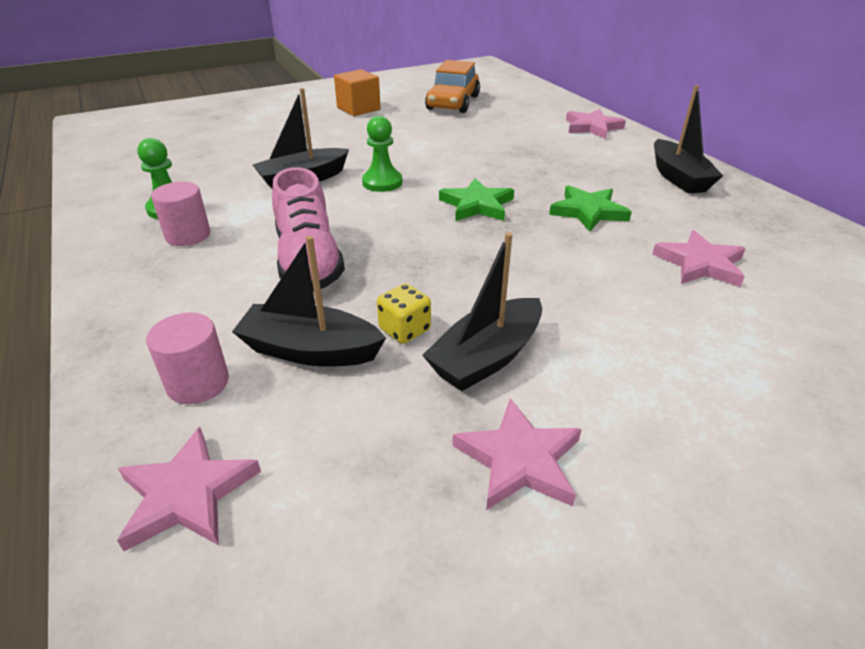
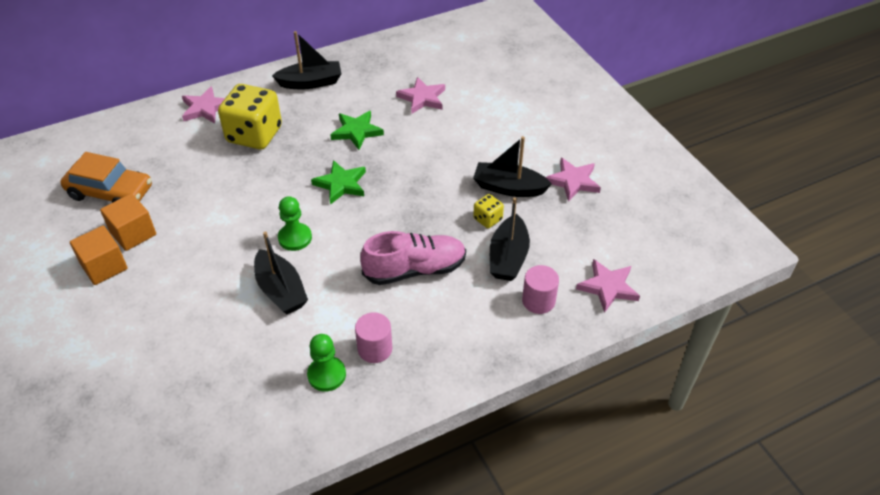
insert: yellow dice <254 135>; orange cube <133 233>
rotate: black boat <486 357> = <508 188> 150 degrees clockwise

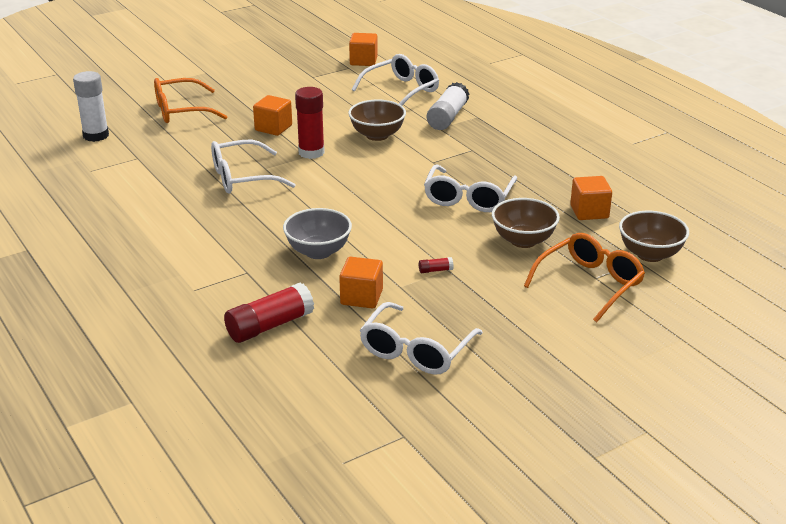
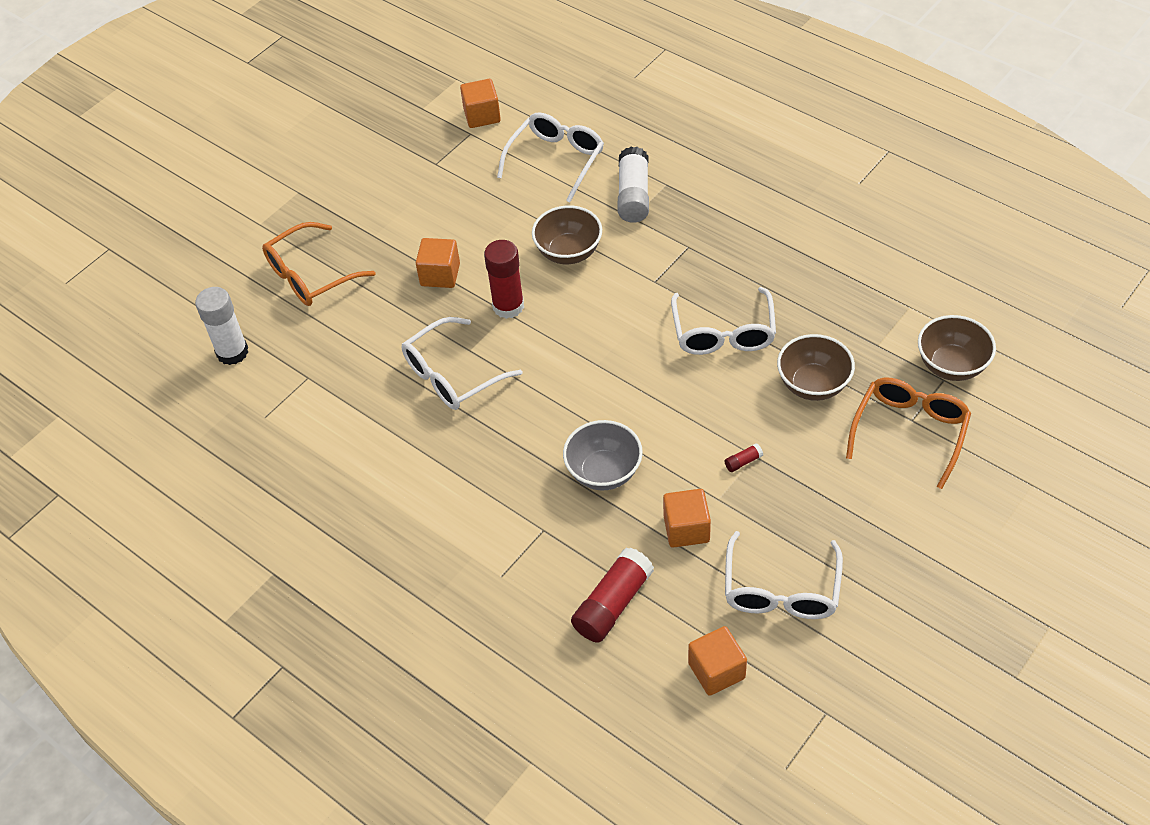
move: orange cube <589 212> to <716 671>

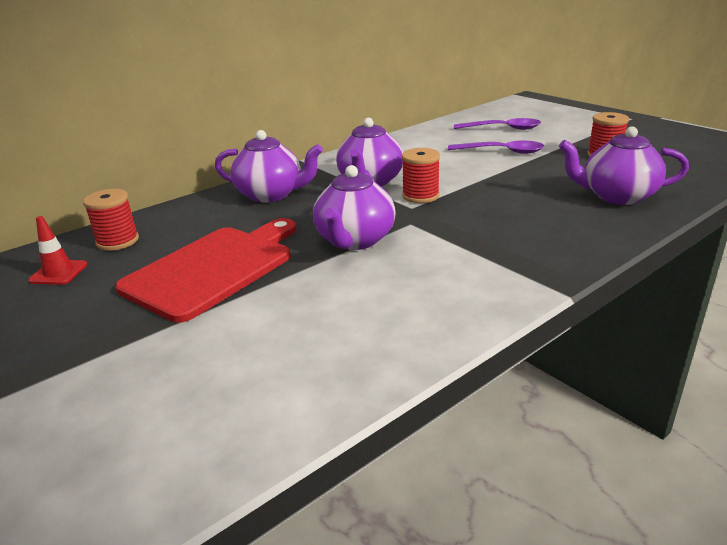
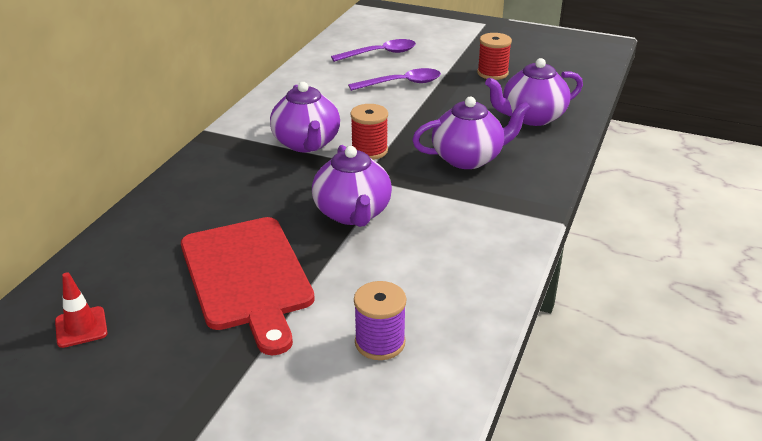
delete: red spool <118 241>
insert: purple spool <380 342>
move: purple teapot <271 194> to <468 158>
rotate: red cutting board <214 268> = <247 277> 150 degrees clockwise

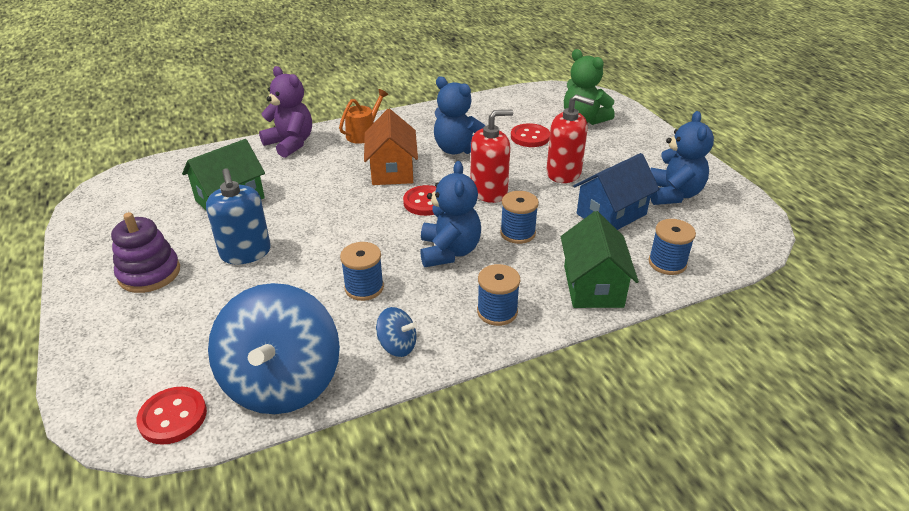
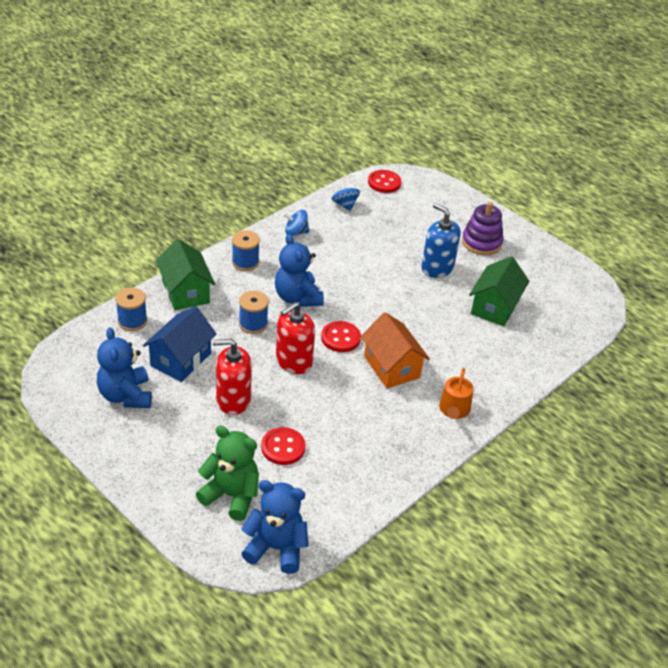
delete: purple teddy bear <290 144>; blue spool <364 288>
move: blue teddy bear <457 149> to <276 548>
resize: blue spinning top <282 382> = <345 205> x0.43

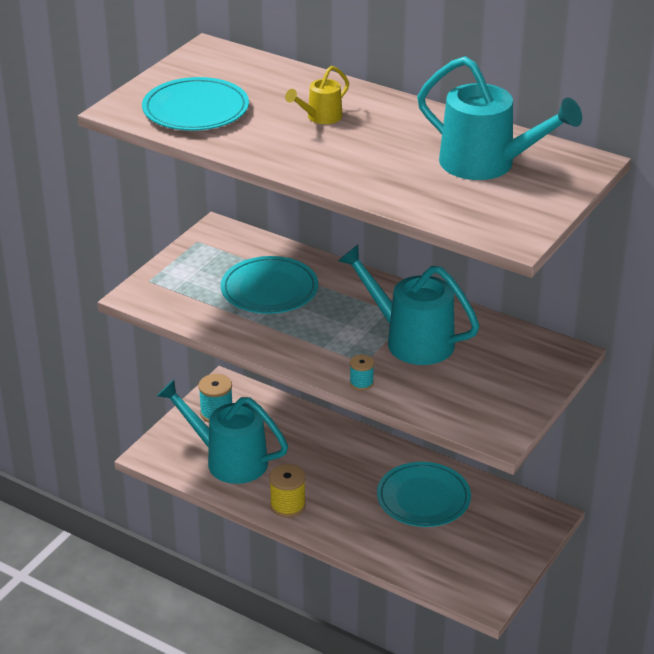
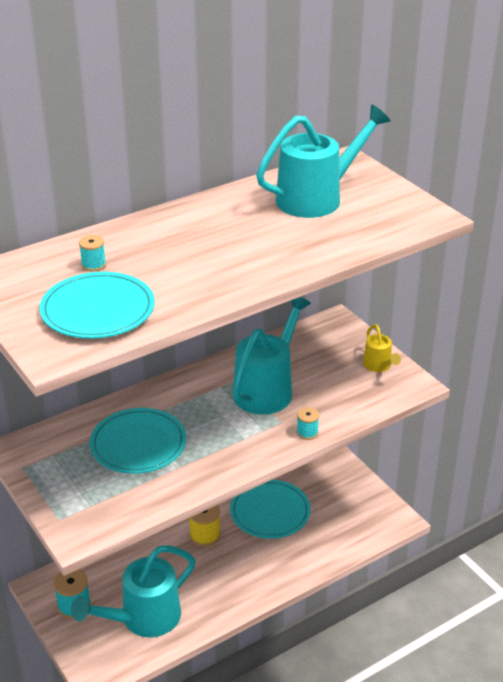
insert: turquoise spool <93 265>
move: yellow watering can <320 117> to <379 366>; yellow spool <287 505> to <205 535>
rotate: turquoise watering can <410 340> = <268 388> 150 degrees clockwise

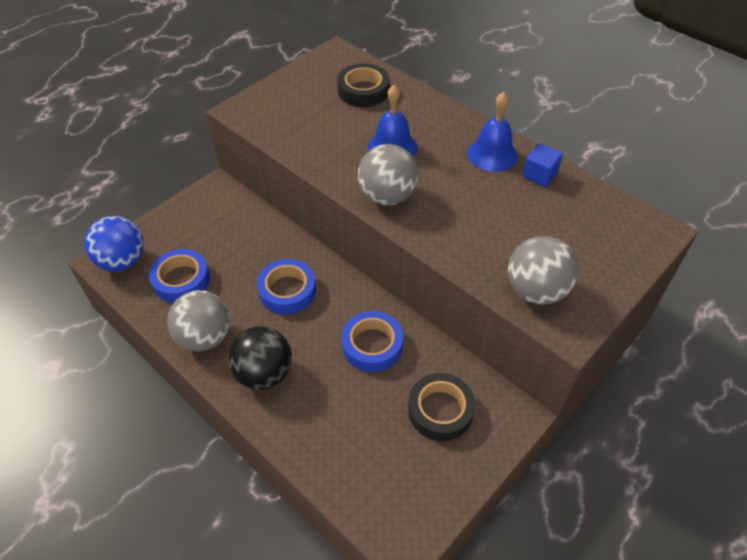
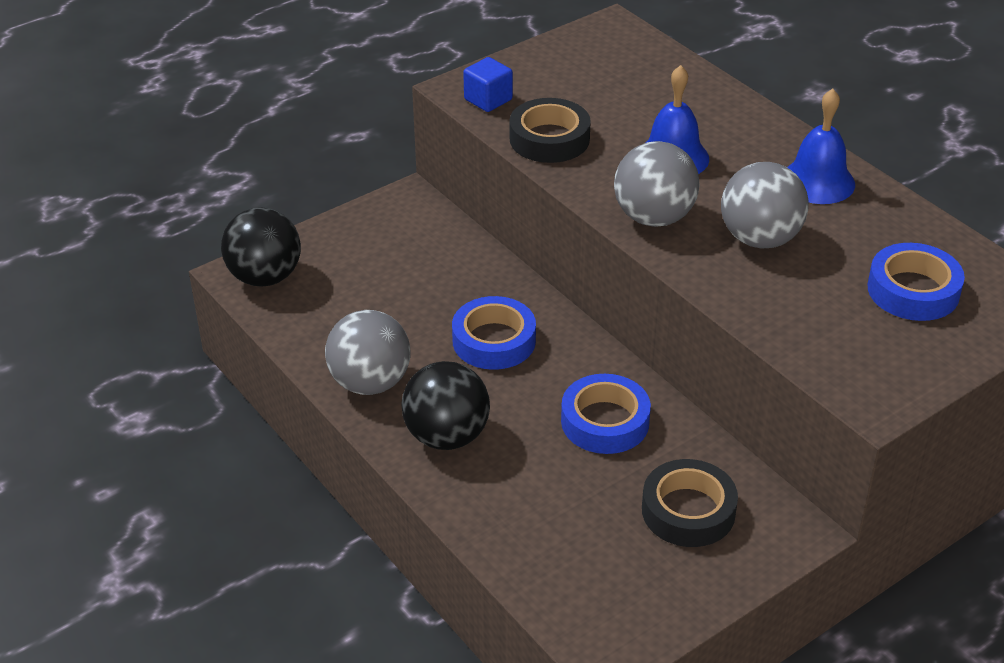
move: black tape <363 91> to <549 139>; blue cube <539 175> to <488 99>; grey ball <536 291> to <760 239>; blue tape <181 280> to <913 290>
recolor: blue ball <122 261> to black ball <265 277>

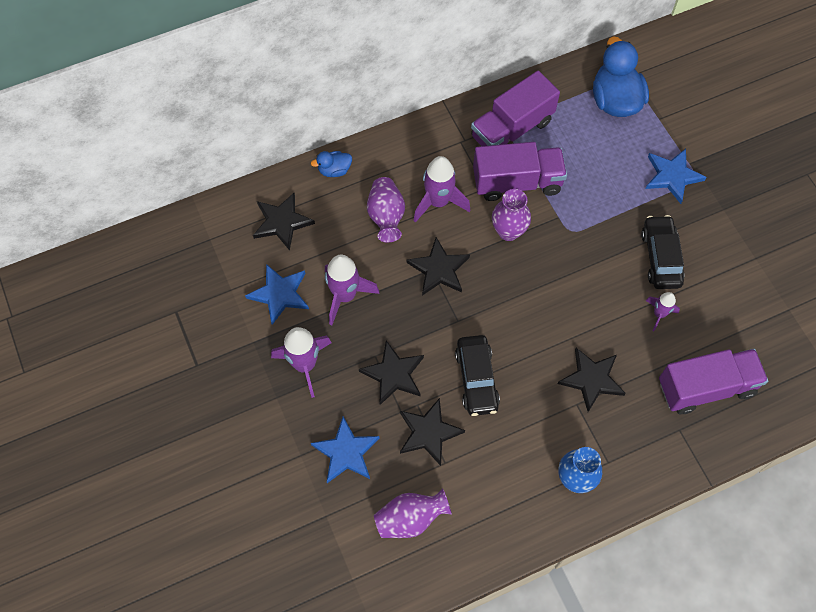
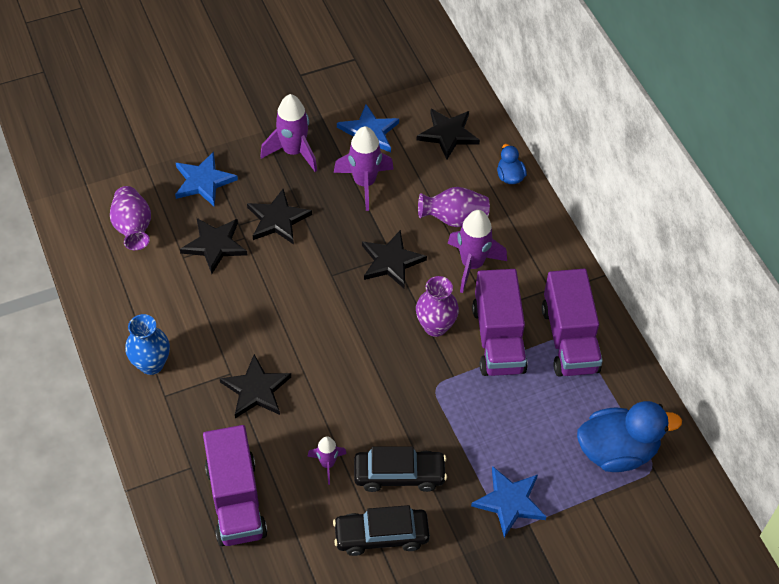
move: black car <476 379> to <381 535>
rotate: purple truck <512 129> = <569 339> 150 degrees counterclockwise

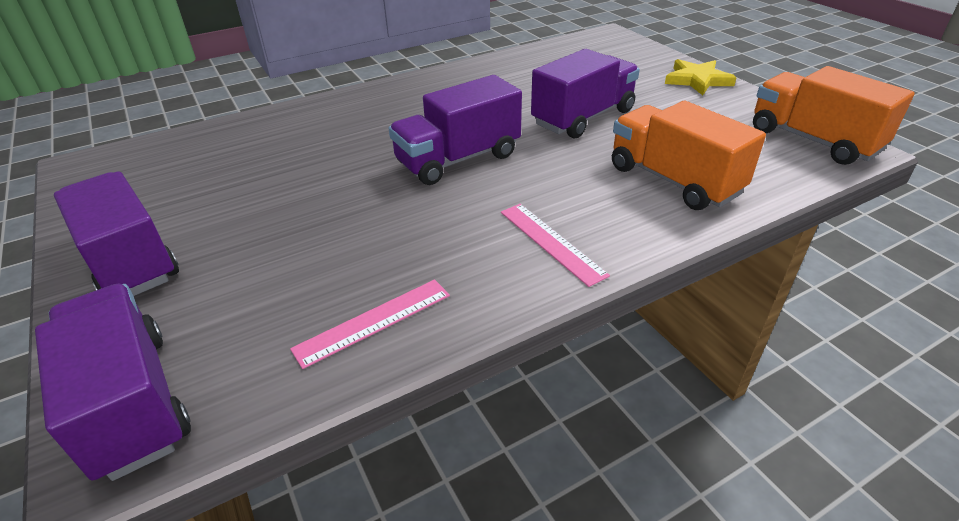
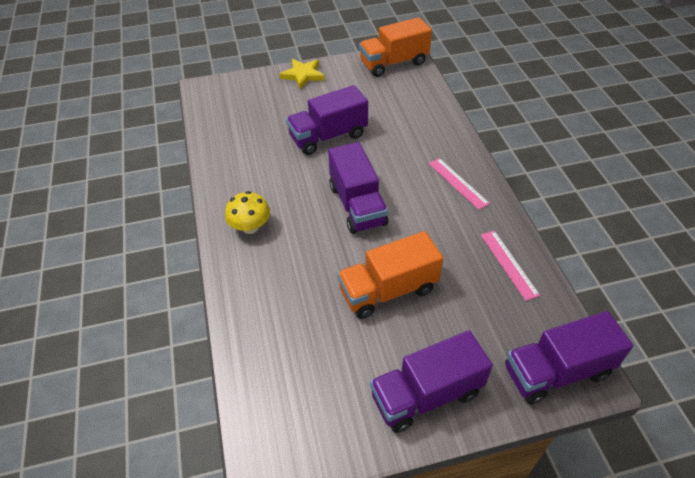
insert: yellow mushroom <250 227>
move: orange truck <673 180> to <388 290>
rotate: purple truck <583 118> = <328 136> 90 degrees counterclockwise; pink ruler <551 242> = <458 183> 75 degrees clockwise

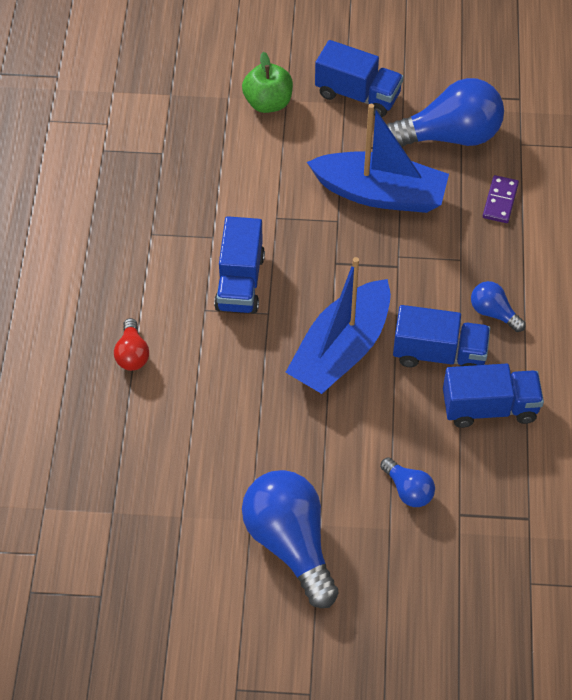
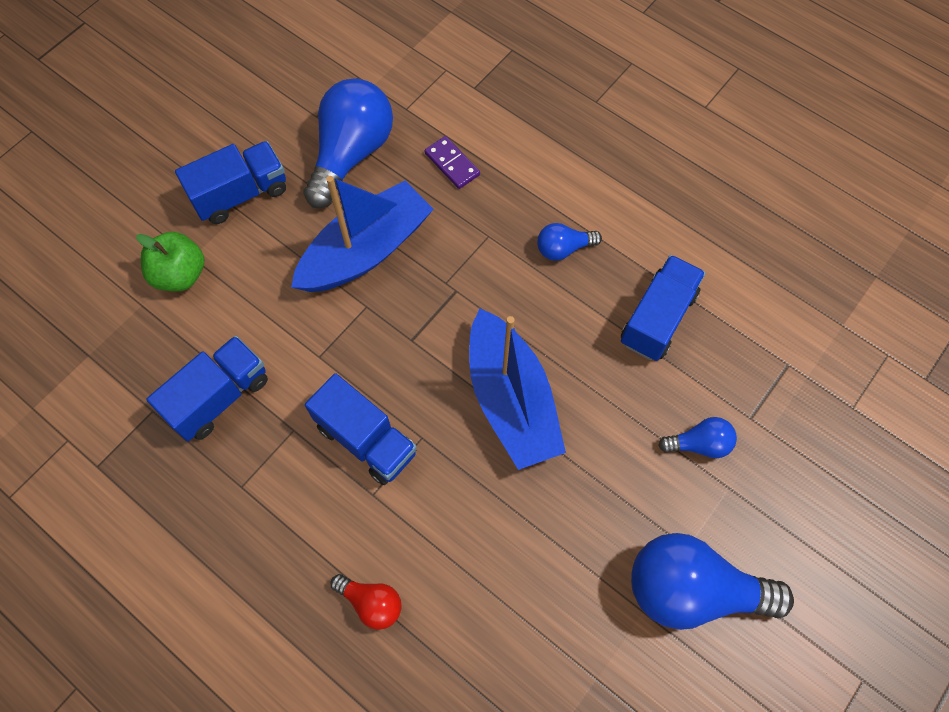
move: blue truck <439 354> to <219 397>

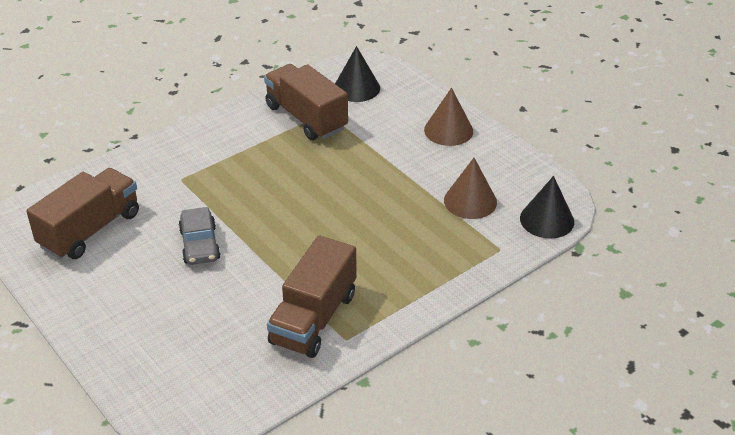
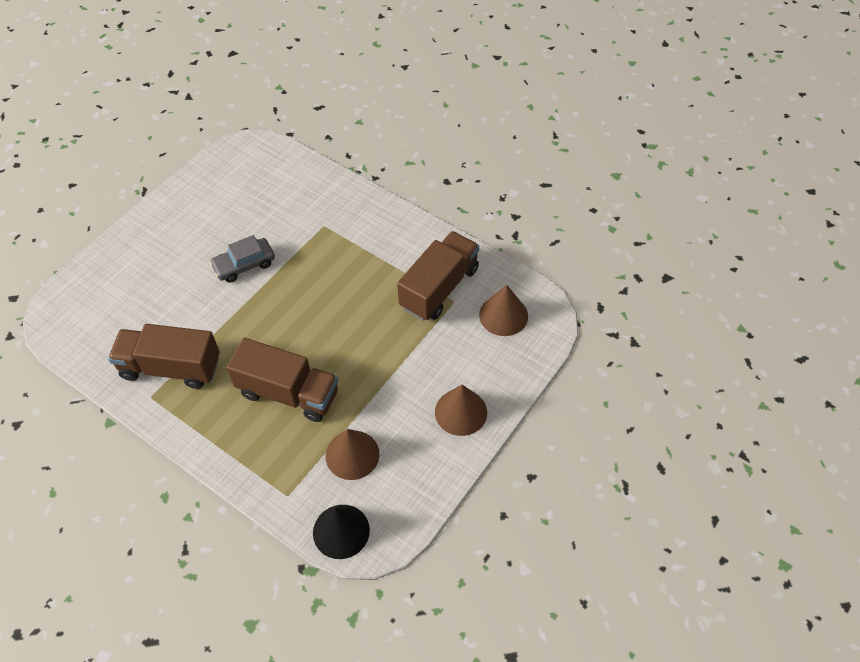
move: brown truck <90 230> to <288 393>
recolor: black cone <356 88> to brown cone <503 315>

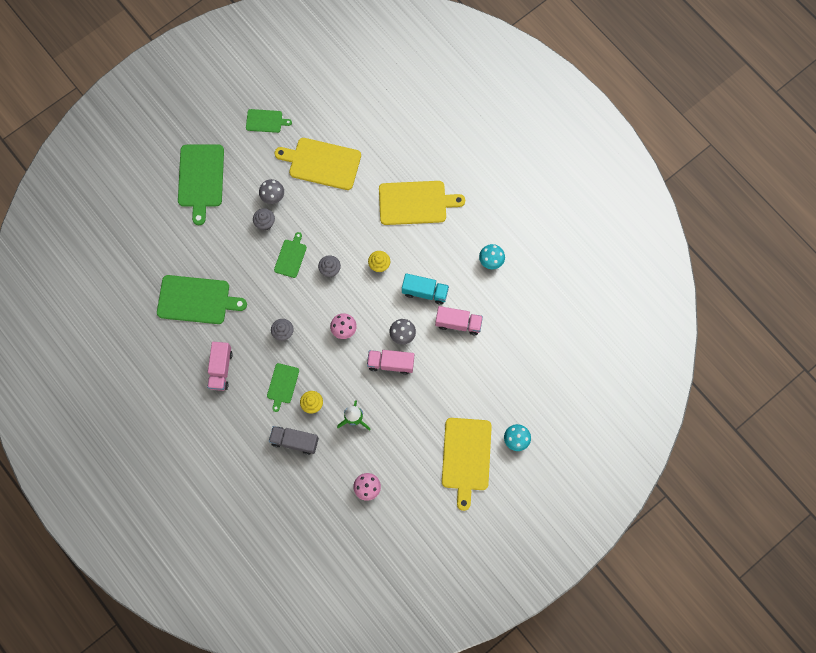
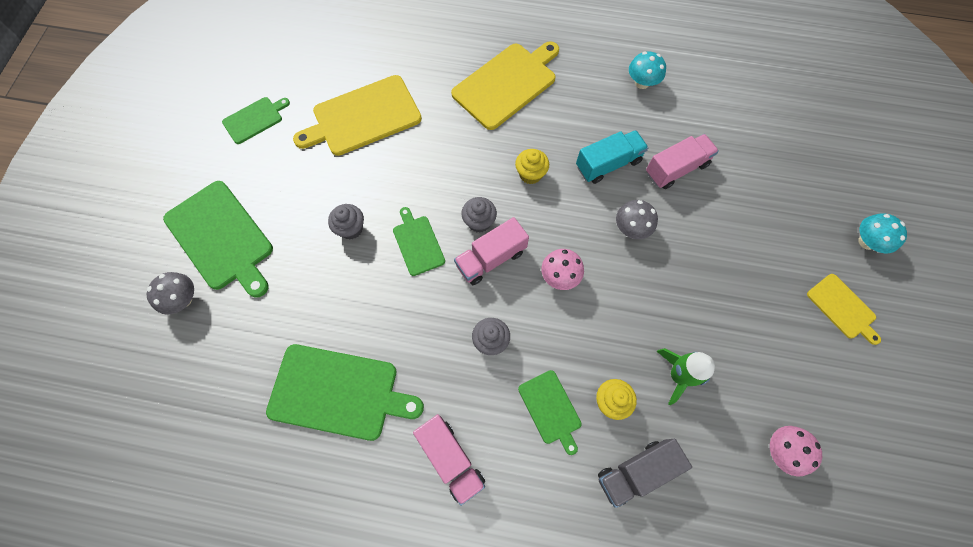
move: grey mushroom <273 196> to <183 299>; pink truck <390 363> to <491 258>
rotate: green cutting board <196 300> = <338 392> 45 degrees clockwise
resize: yellow cutting board <466 457> = <842 308> x0.54

